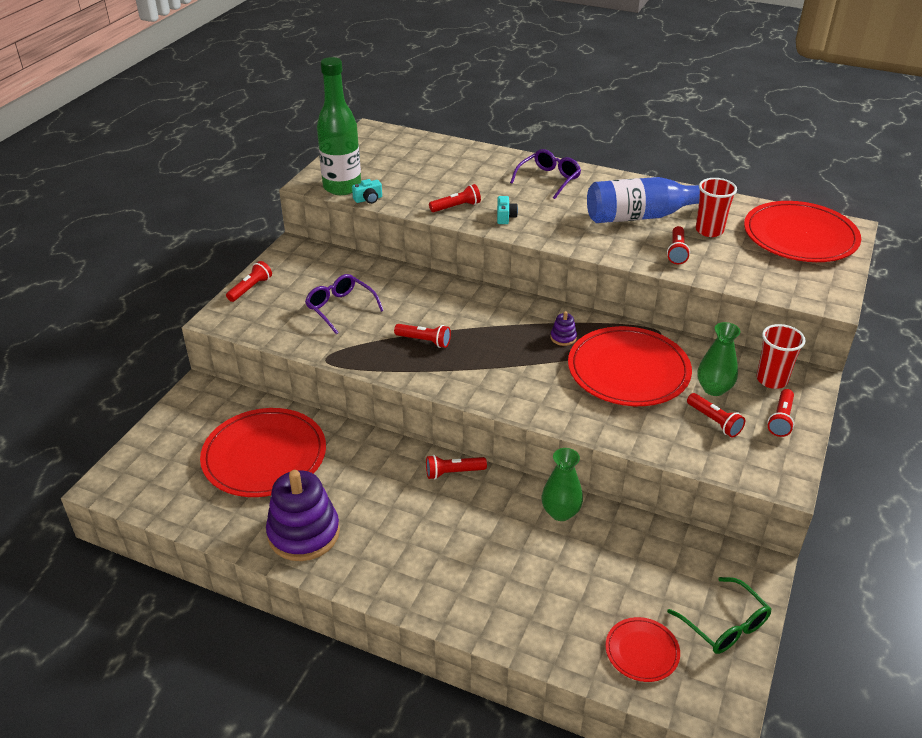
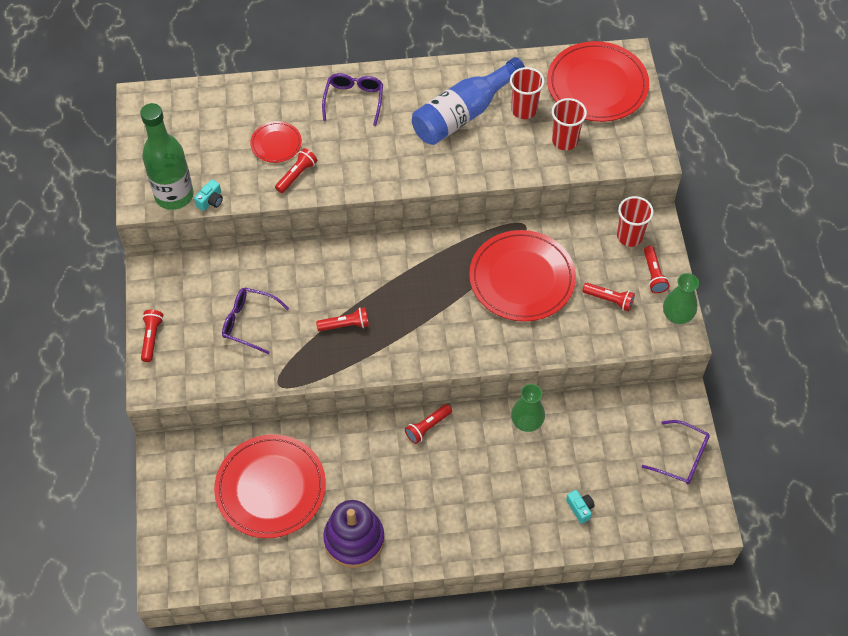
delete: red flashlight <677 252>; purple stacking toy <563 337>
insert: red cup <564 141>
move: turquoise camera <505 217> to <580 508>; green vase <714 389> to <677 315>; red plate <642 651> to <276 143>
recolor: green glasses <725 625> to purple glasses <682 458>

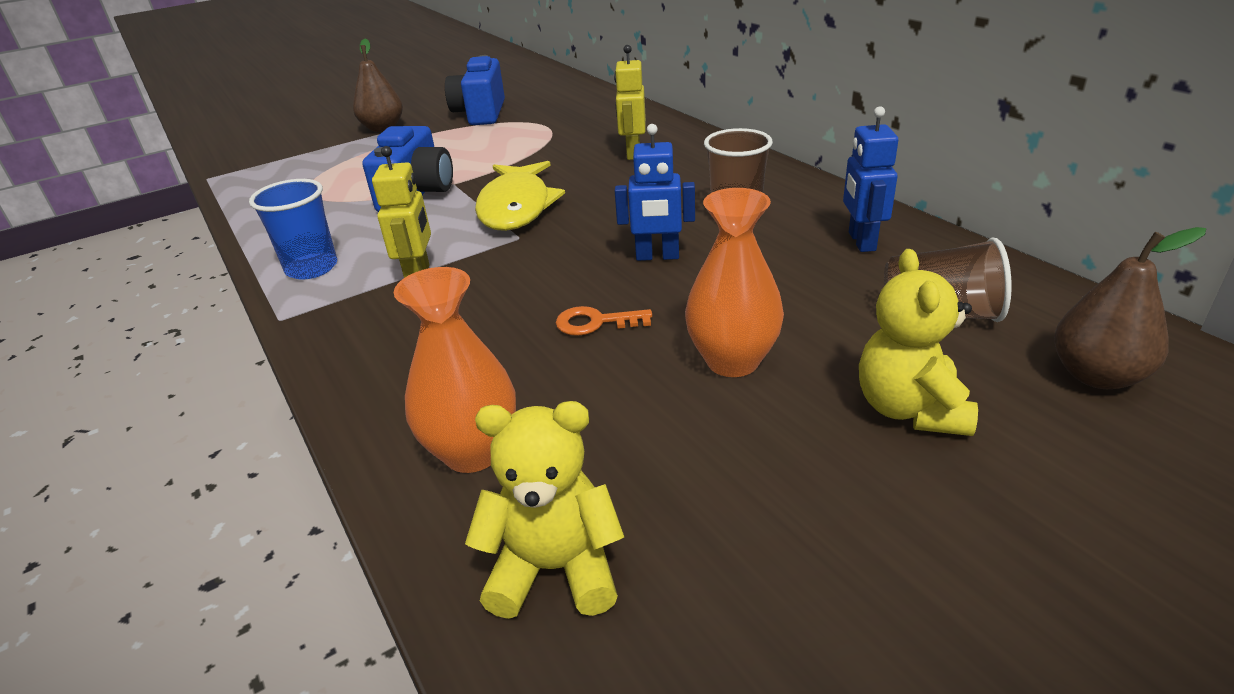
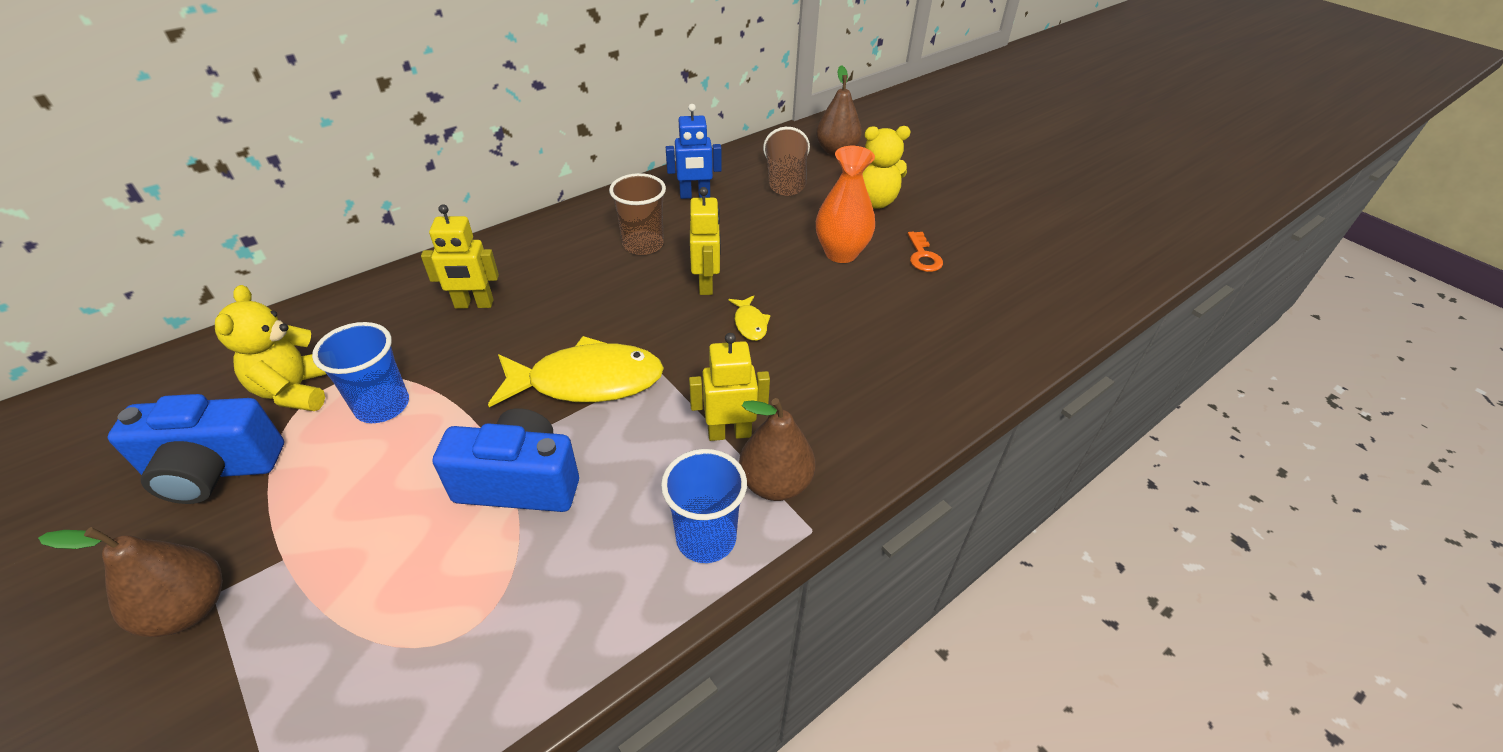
delete: orange vase <473 452>
insert: yellow fish <750 323>; blue cup <382 406>; brown pear <775 483>
move: orange key <595 322> to <923 256>; yellow teddy bear <554 569> to <297 390>
recolor: blue robot <657 256> to yellow robot <706 284>

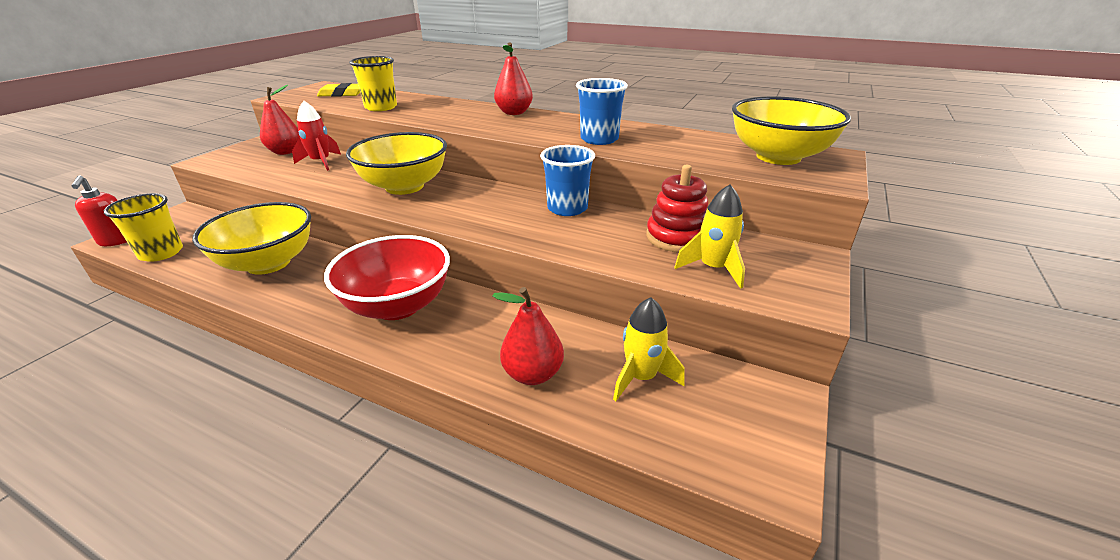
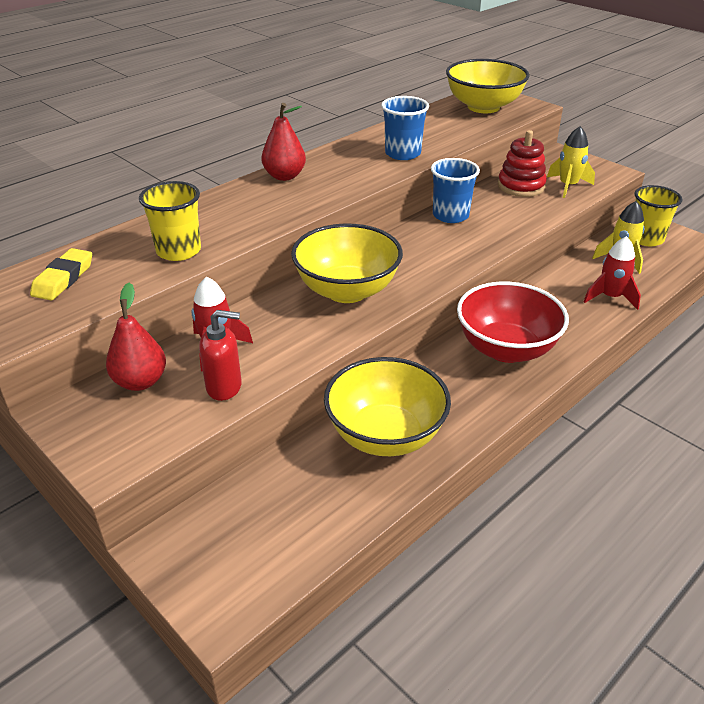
move: red soap dispenser <117 241> to <224 387>; yellow cup <161 253> to <646 239>
replace: red pear <532 374> to red rocket <610 297>

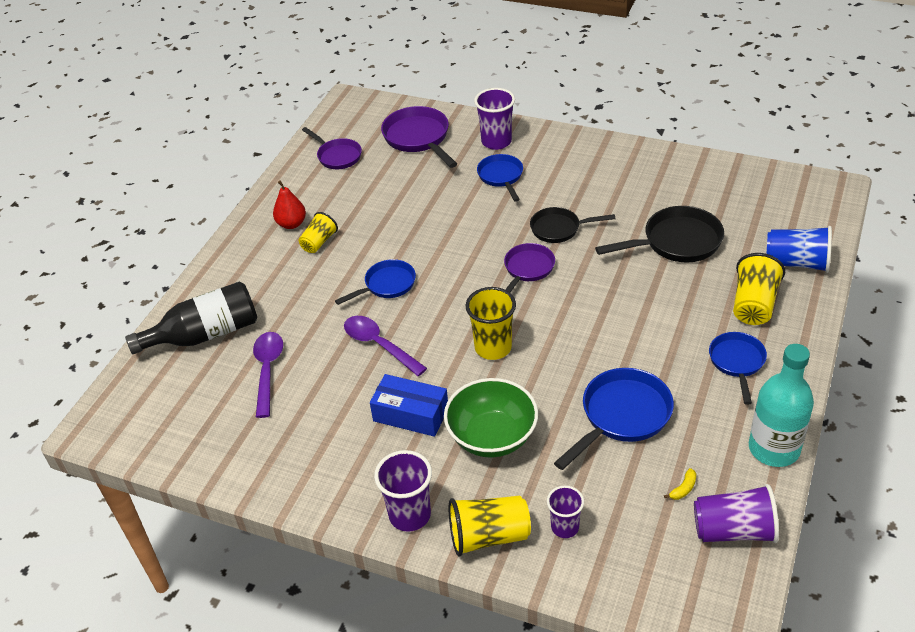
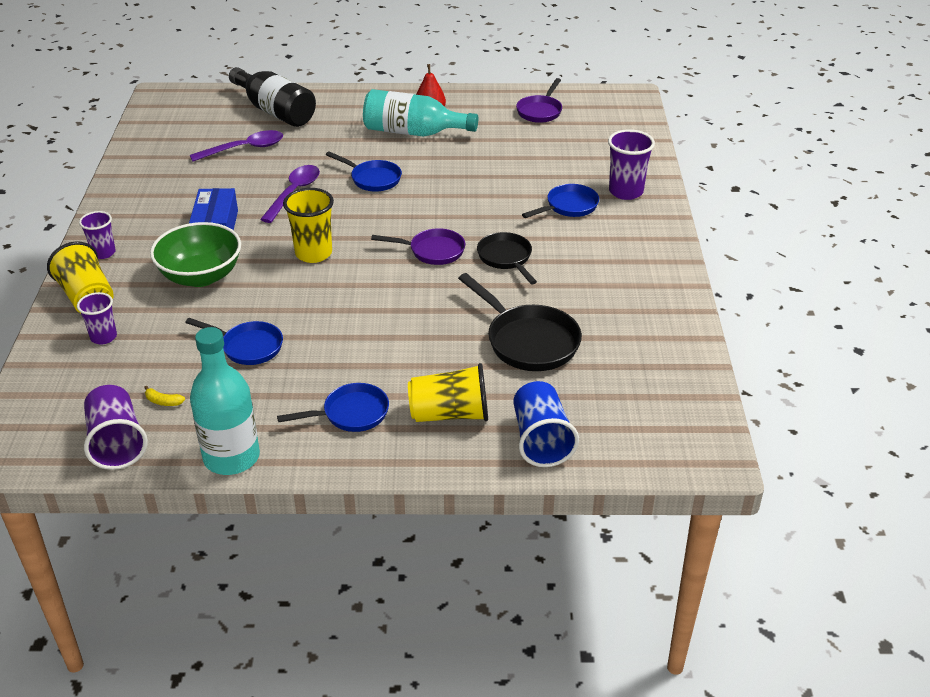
delete: purple pan <418 138>
replace: yellow cup <319 242> to turquoise bottle <413 132>
resize: blue pan <621 416> = <248 347> x0.65; purple cup <410 515> = <103 253> x0.64

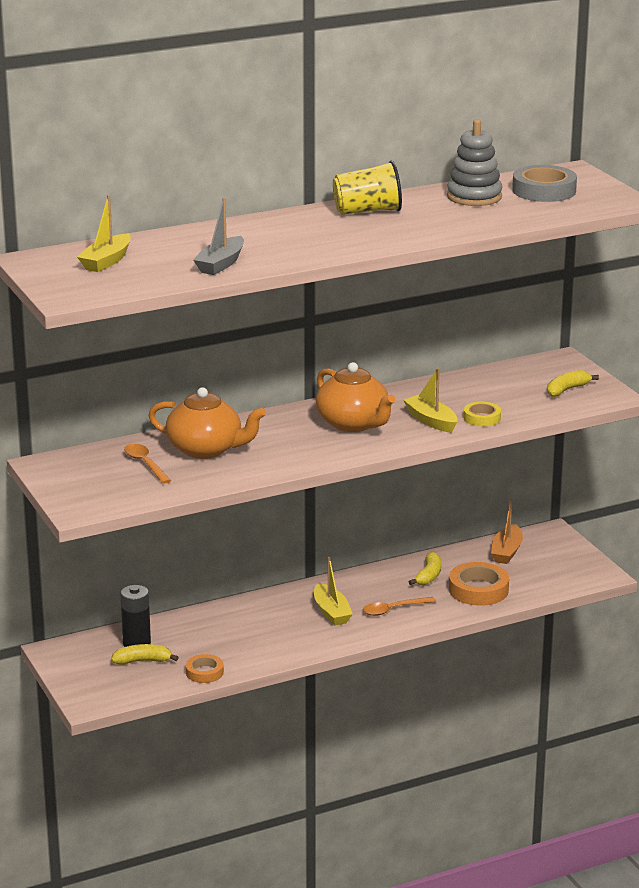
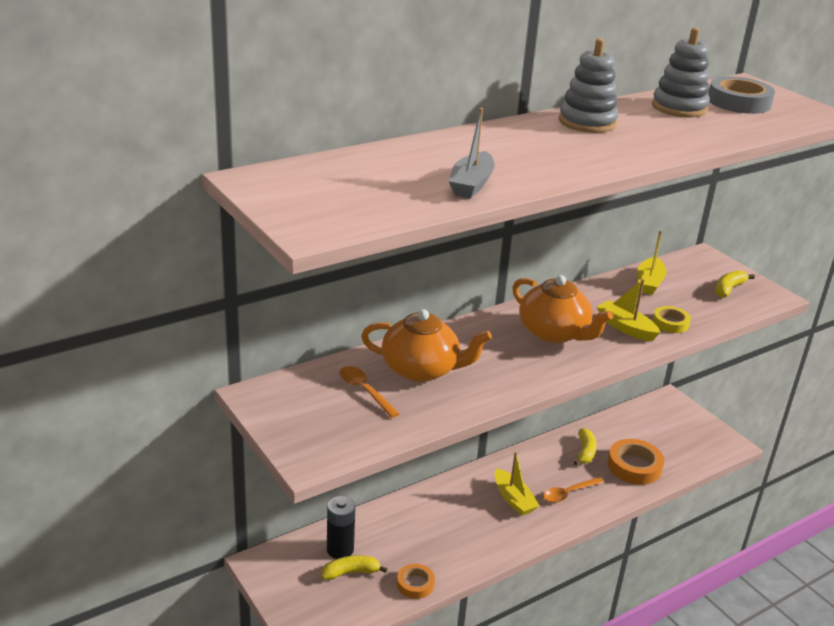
delete: orange boat <506 552>
move: yellow boat <106 261> to <649 283>
replace: yellow cup <367 211> to grey stacking toy <587 122>

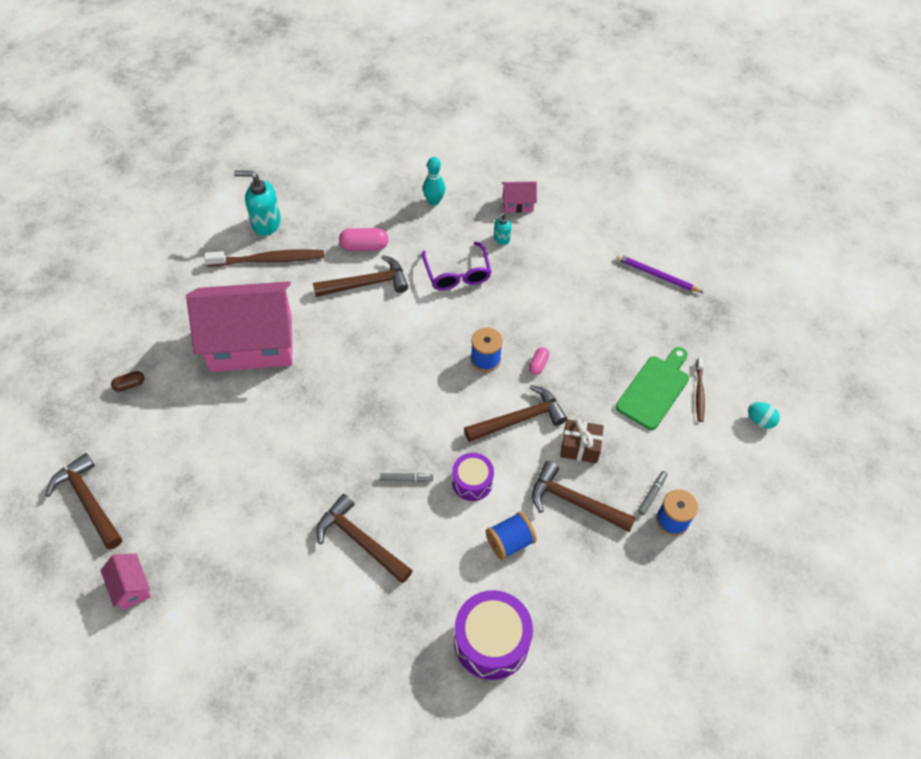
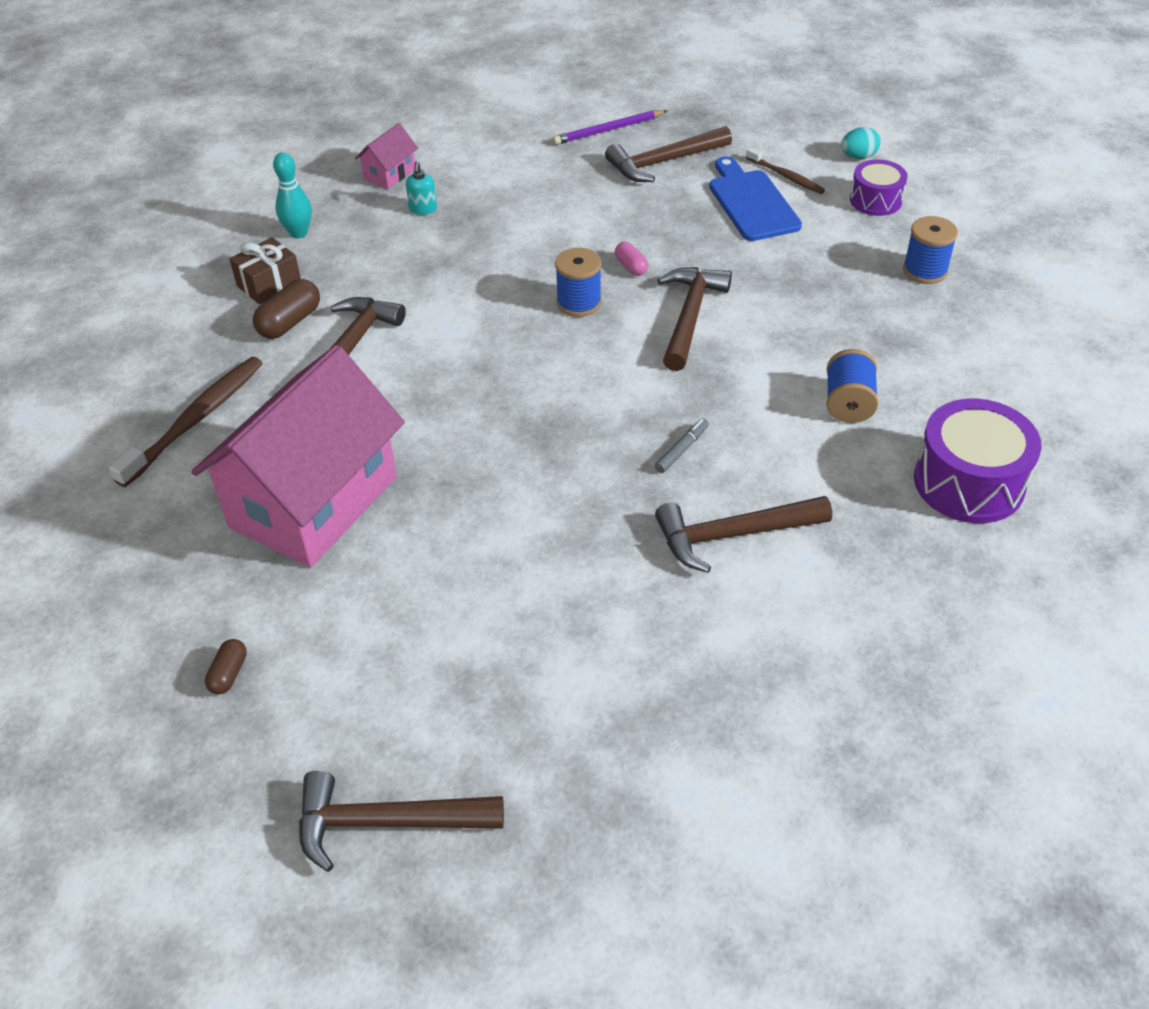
delete: turquoise soap dispenser <266 223>; purple glasses <457 274>; grey marker <652 494>; pink house <131 587>
move: brown gift <580 447> to <269 284>; purple drum <472 482> to <875 200>; brown hammer <574 502> to <663 162>
recolor: pink capsule <364 246> to brown capsule <290 322>; green cutting board <654 389> to blue cutting board <751 203>

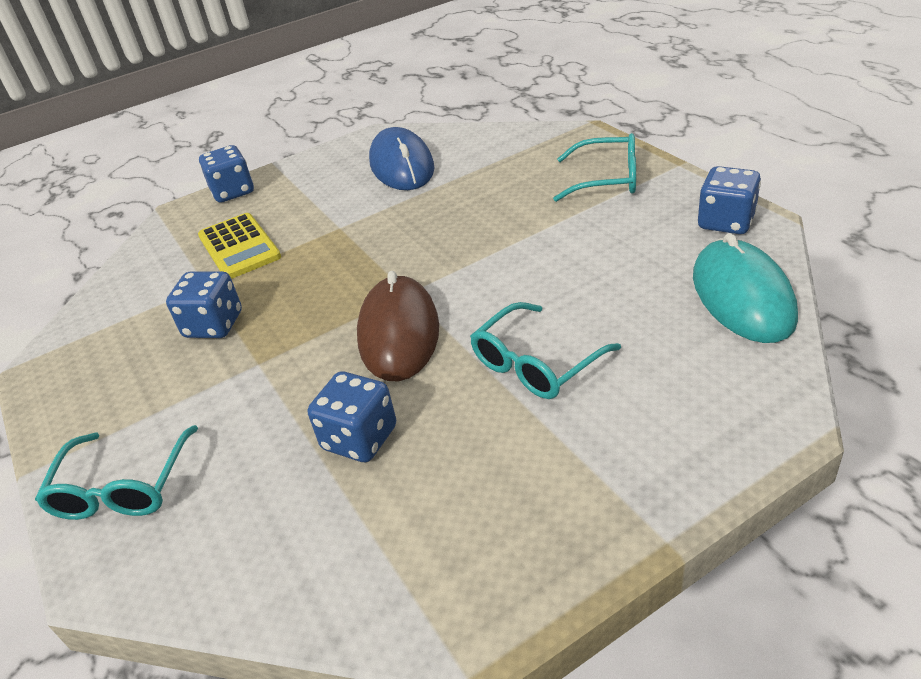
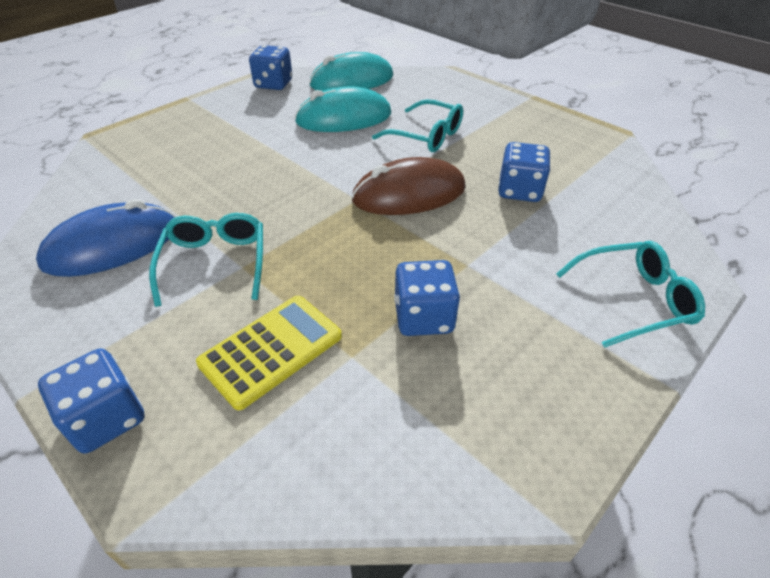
insert: turquoise mouse <344 118>
move: turquoise glasses <607 179> to <215 263>

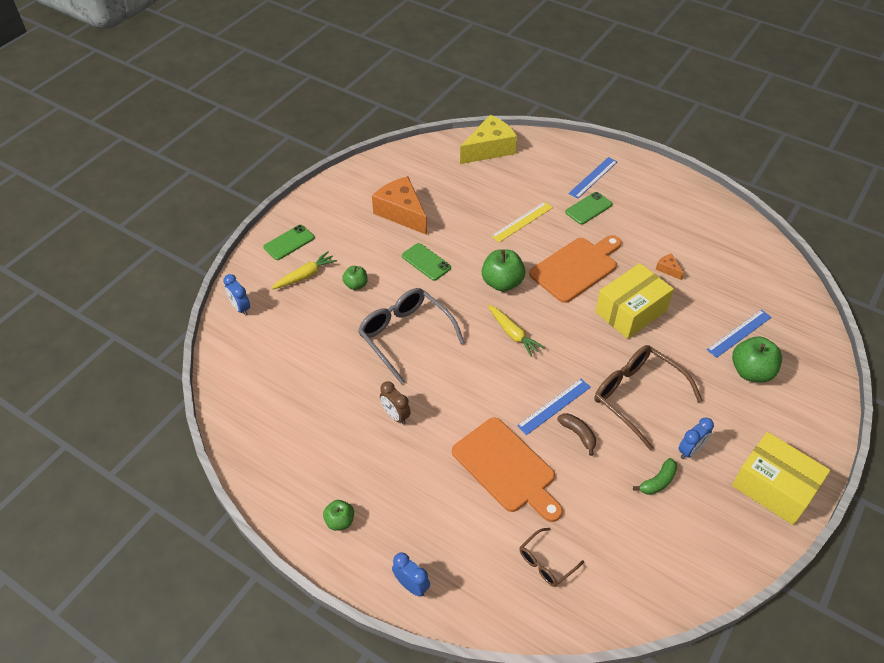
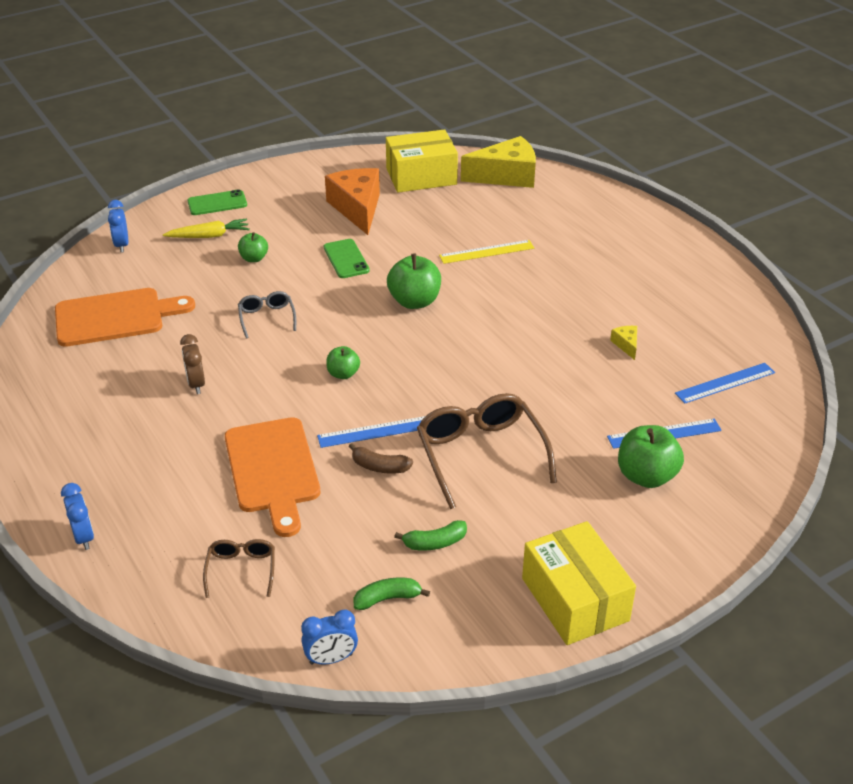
delete: green phone <588 208>; yellow carrot <513 334>
insert: green banana <387 598>
move: blue ruler <593 177> to <725 383>; orange cutting board <576 268> to <115 317>; yellow box <630 311> to <421 176>; blue clock <690 450> to <331 659>; green apple <340 521> to <343 374>
recolor: orange cheese <668 269> to yellow cheese <626 345>
rotate: brown banana <578 434> = <379 467> 120 degrees clockwise; brown glasses <546 562> = <241 570> 105 degrees clockwise
resize: grey glasses <405 336> = <267 318> x0.52

